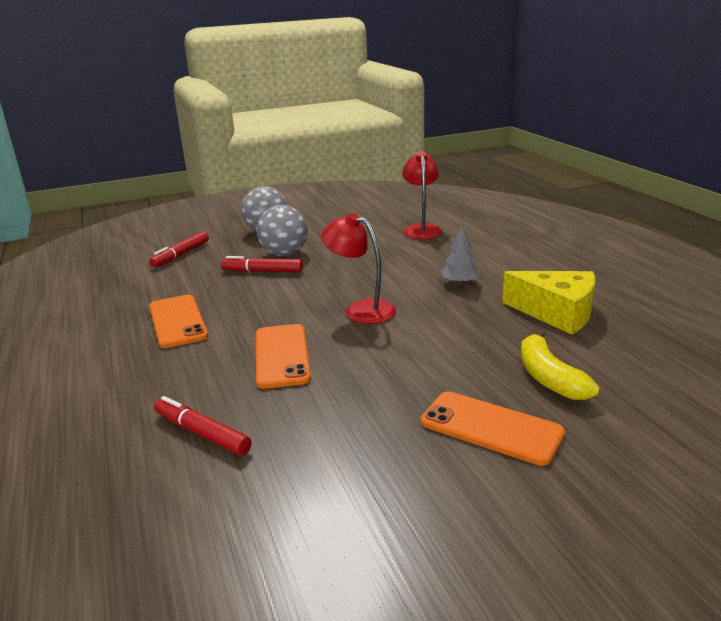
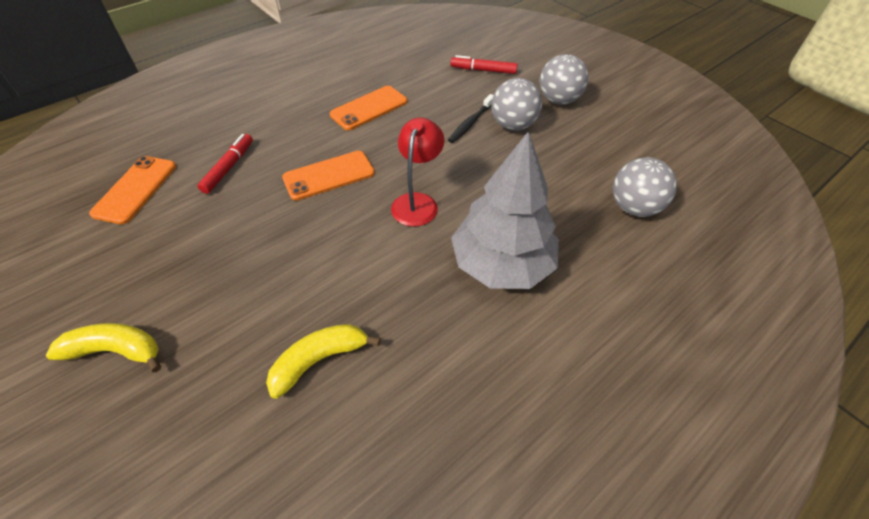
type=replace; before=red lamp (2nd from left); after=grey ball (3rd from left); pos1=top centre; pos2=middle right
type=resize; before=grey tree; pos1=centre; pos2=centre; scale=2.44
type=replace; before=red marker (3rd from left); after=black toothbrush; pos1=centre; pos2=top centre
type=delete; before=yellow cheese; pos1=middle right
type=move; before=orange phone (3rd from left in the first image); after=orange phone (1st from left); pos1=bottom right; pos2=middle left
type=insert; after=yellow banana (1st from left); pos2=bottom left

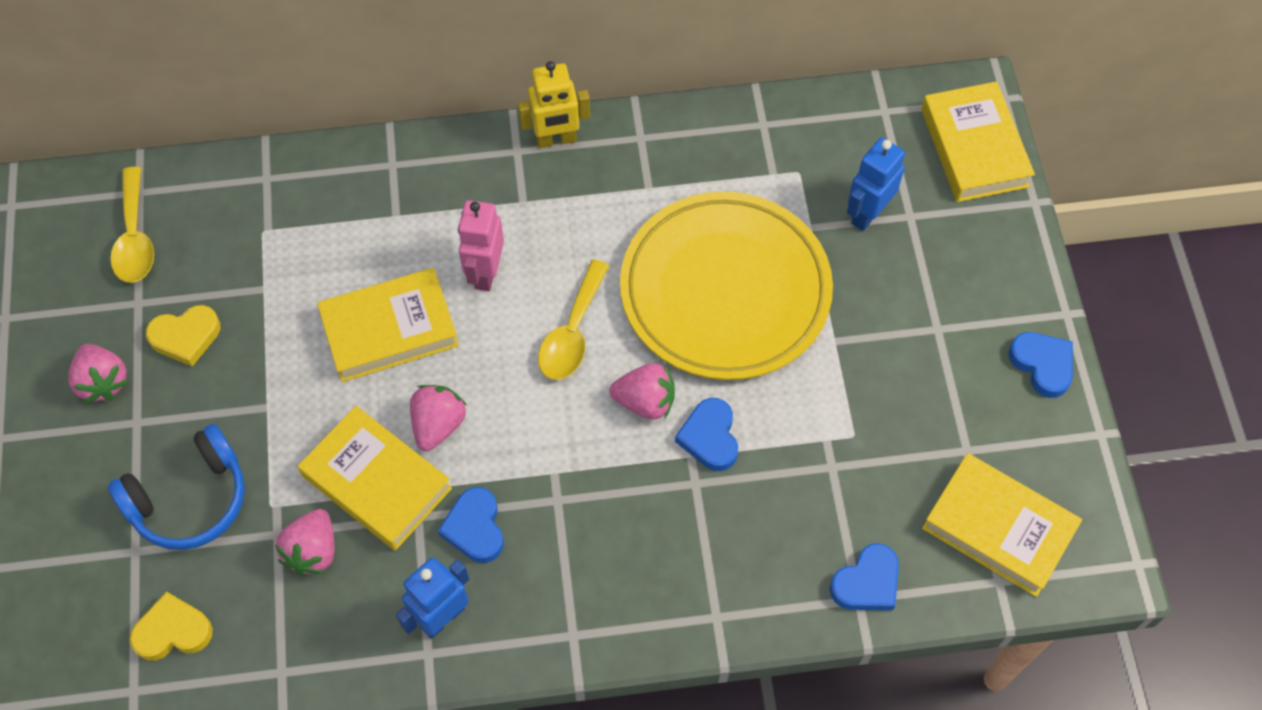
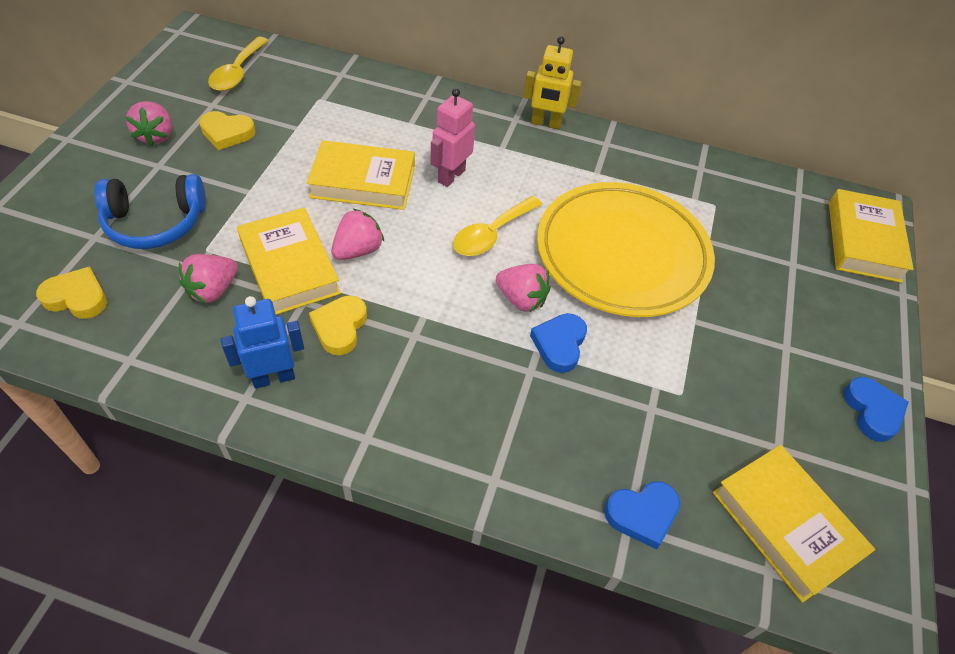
type=delete; before=blue robot (2nd from left); pos1=top right
type=recolor; before=blue heart (1st from left); after=yellow heart (3rd from left); pos1=bottom centre; pos2=centre

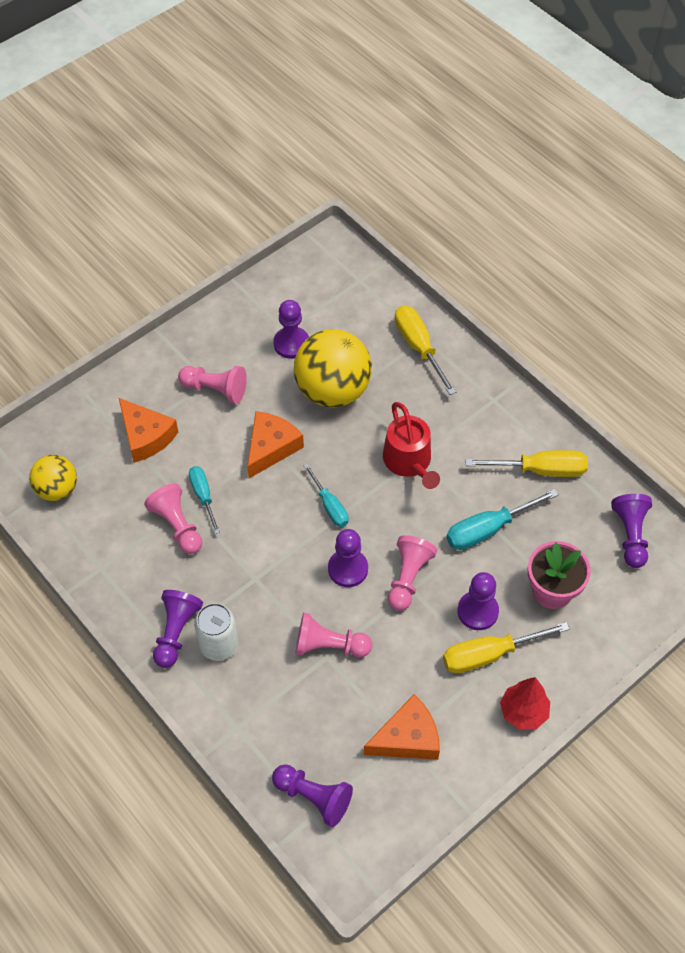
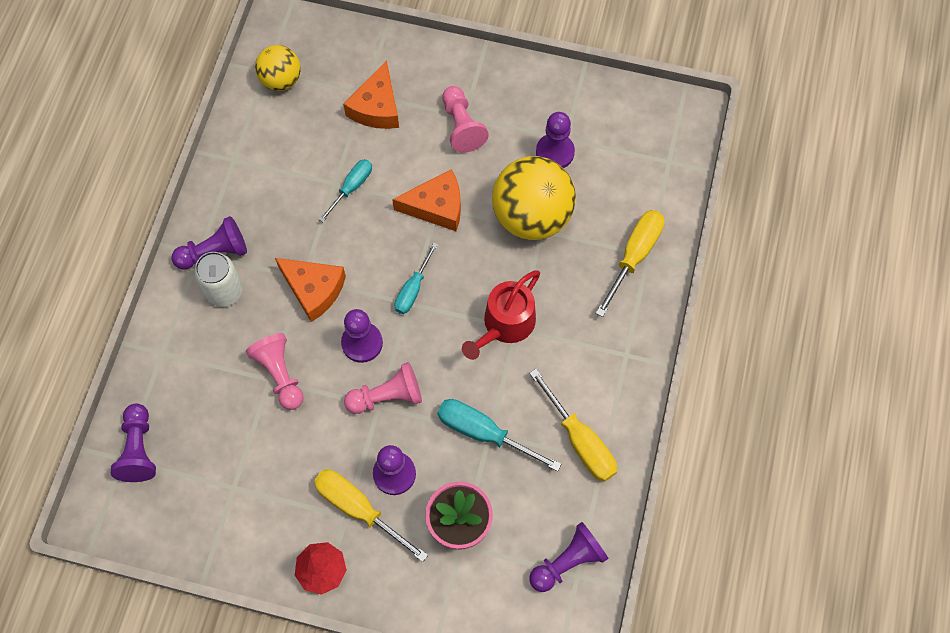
type=delete; before=pink pawn (1st from left); pos1=middle left
type=move; before=orange cheese (3rd from left in the first image); after=orange cheese (1st from left); pos1=bottom centre; pos2=middle left

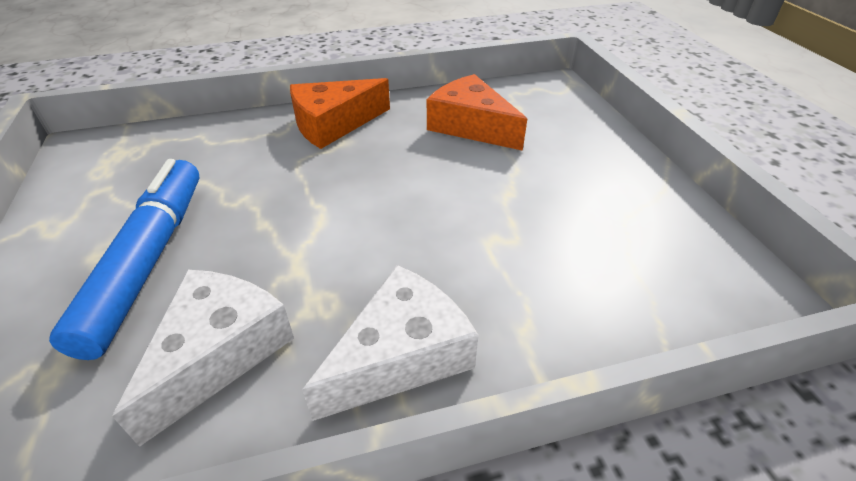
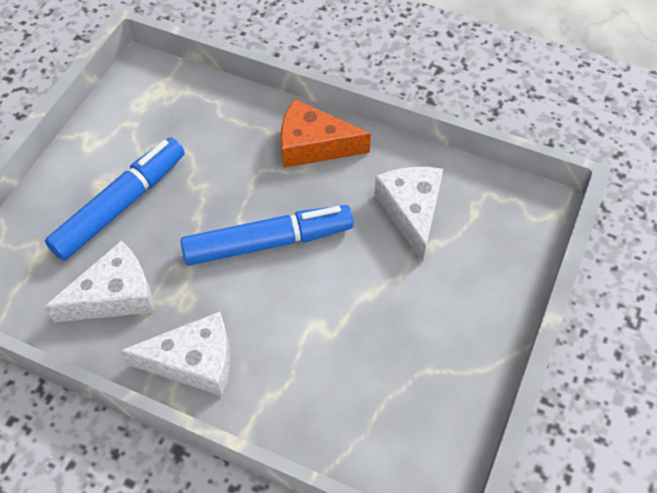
type=recolor; before=orange cheese (2nd from left); after=white cheese (3rd from left); pos1=top centre; pos2=centre
type=insert; after=blue marker (2nd from left); pos2=centre

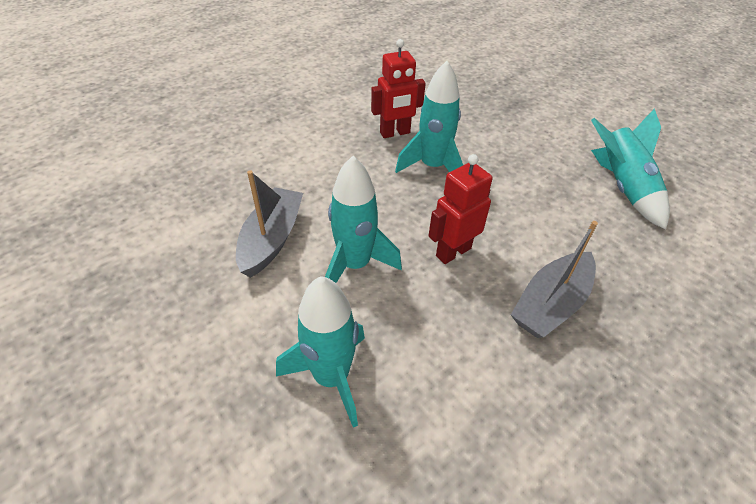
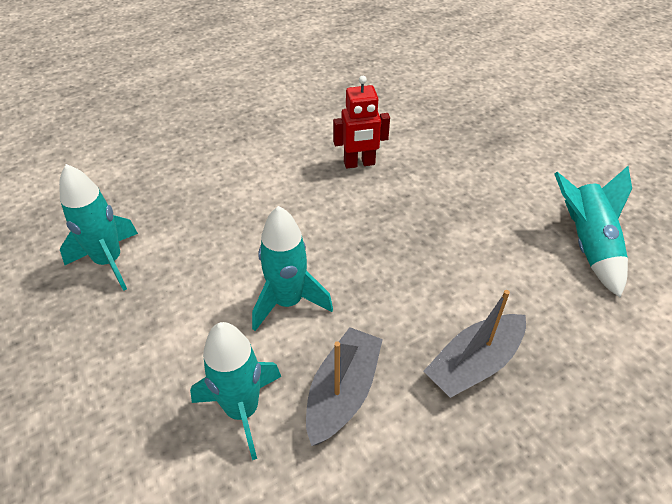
type=move; before=turquoise rocket (3rd from left in the first image); after=turquoise rocket (1st from left); pos1=top centre; pos2=middle left
type=delete; before=red robot (2nd from left); pos1=centre
type=move; before=grey boat (1st from left); pos1=centre; pos2=bottom centre

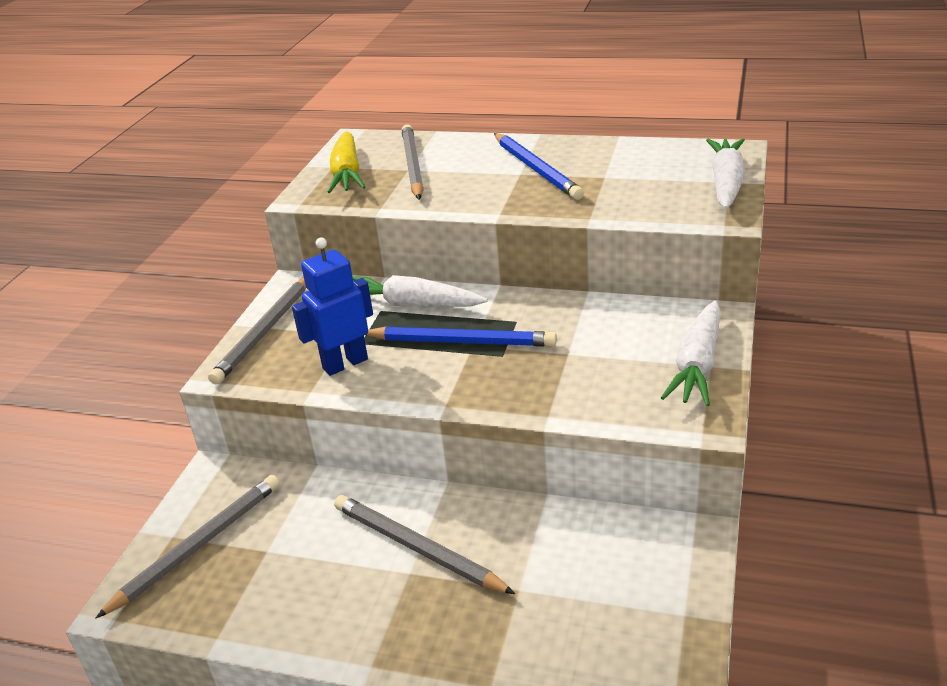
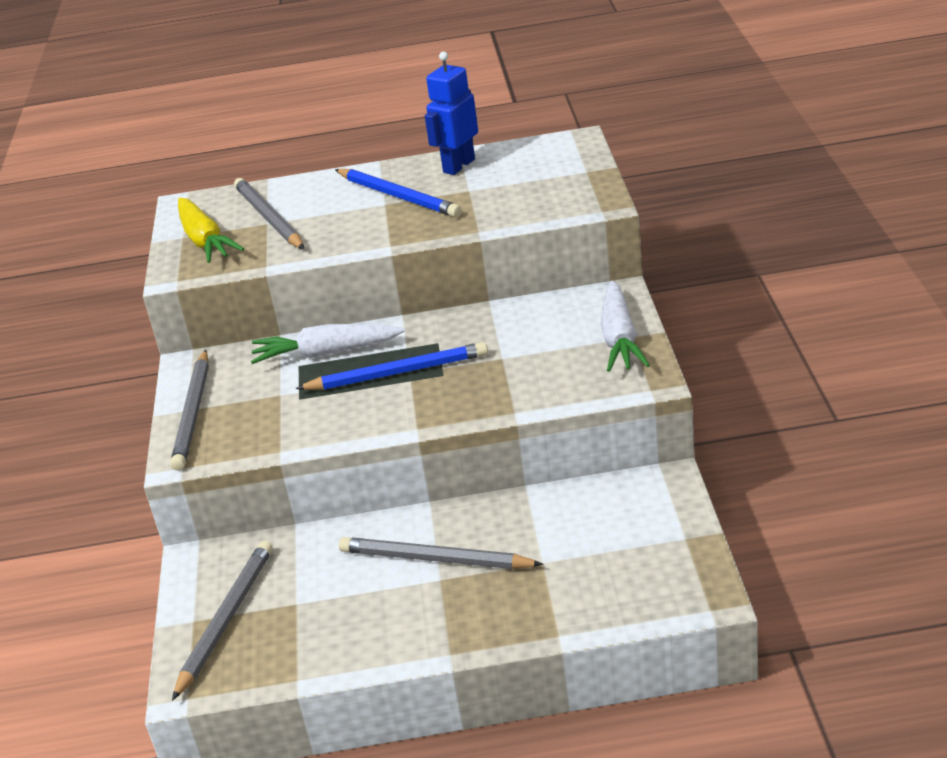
type=delete; before=white carrot (3rd from left); pos1=top right
type=move; before=blue robot; pos1=centre; pos2=top centre

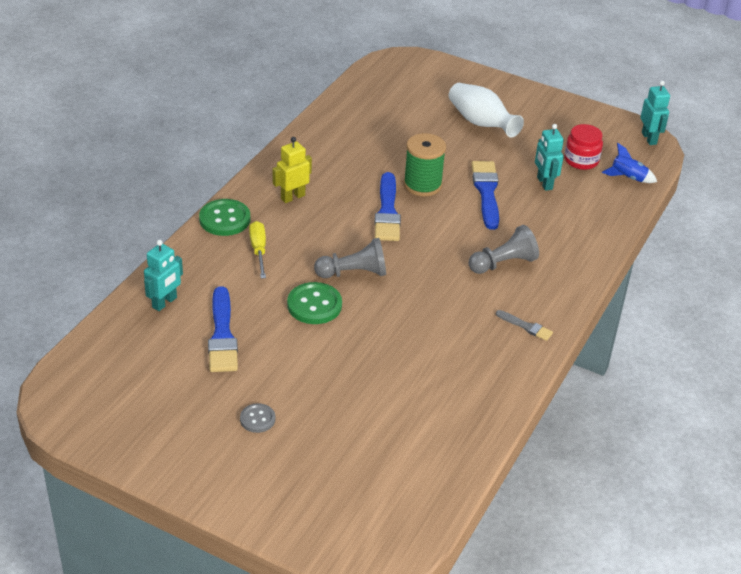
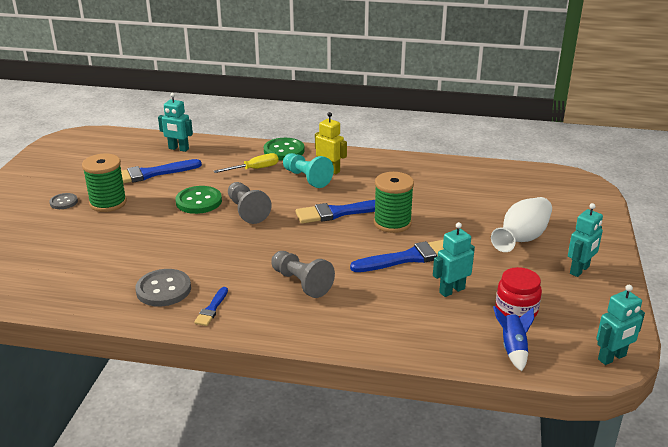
type=recolor; before=grey brush; after=blue brush (2nd from left); pos1=middle right; pos2=bottom left
type=insert; after=green spool (1st from left); pos2=middle left
type=insert; after=turquoise pawn; pos2=centre
type=insert; after=turquoise robot (3rd from left); pos2=middle right
type=insert; after=grey button (2nd from left); pos2=middle left

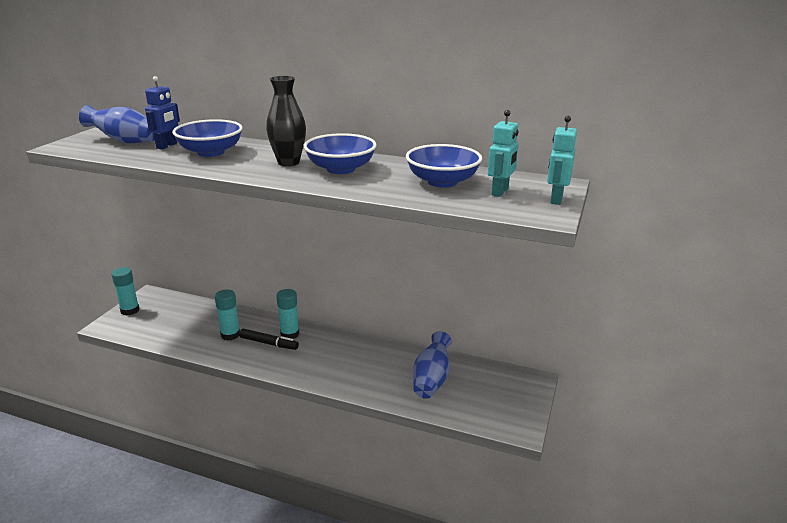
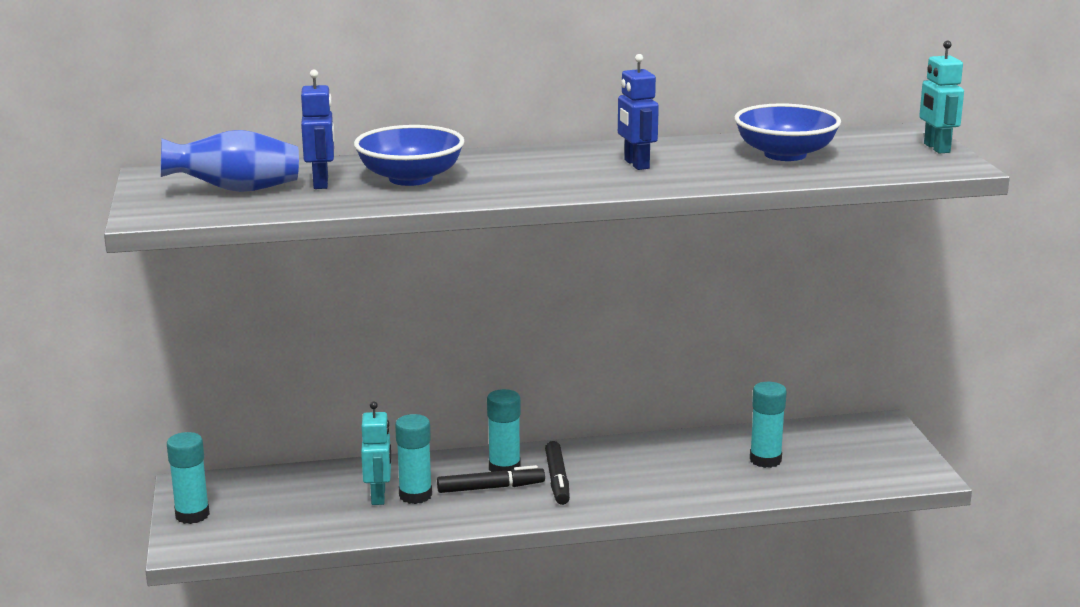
type=delete; before=black vase; pos1=top centre
type=move; before=turquoise robot (1st from left); pos1=top centre; pos2=bottom centre
type=replace; before=blue bowl (2nd from left); after=blue robot (2nd from left); pos1=top centre; pos2=top centre
type=replace; before=blue vase (2nd from left); after=turquoise glue stick (4th from left); pos1=bottom centre; pos2=bottom right
type=insert; after=black marker (2nd from left); pos2=bottom centre

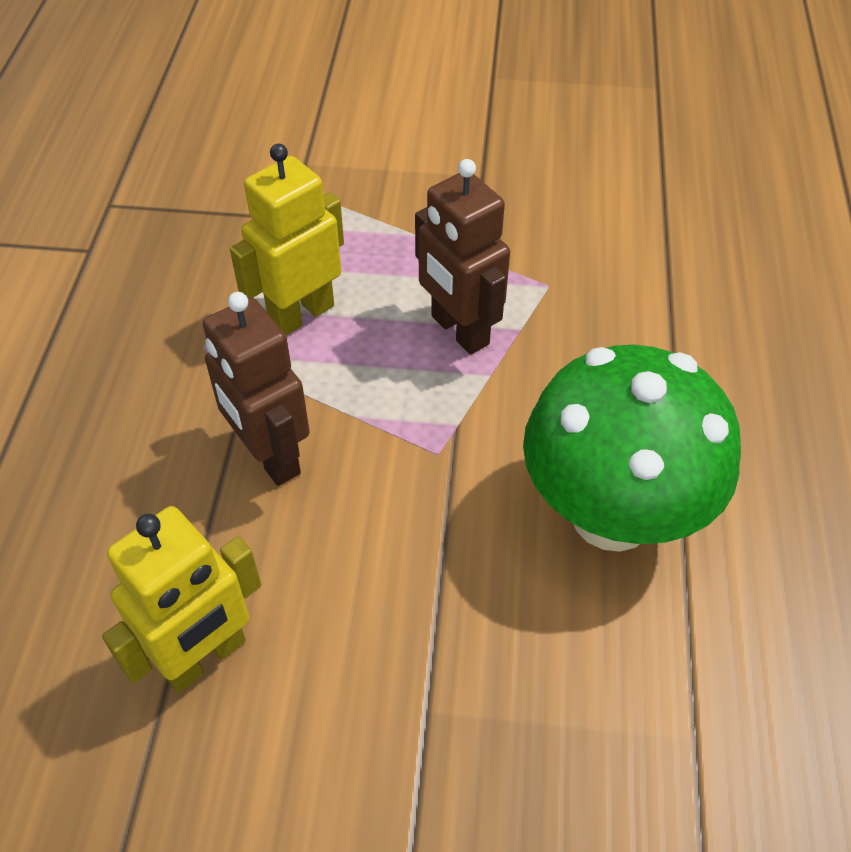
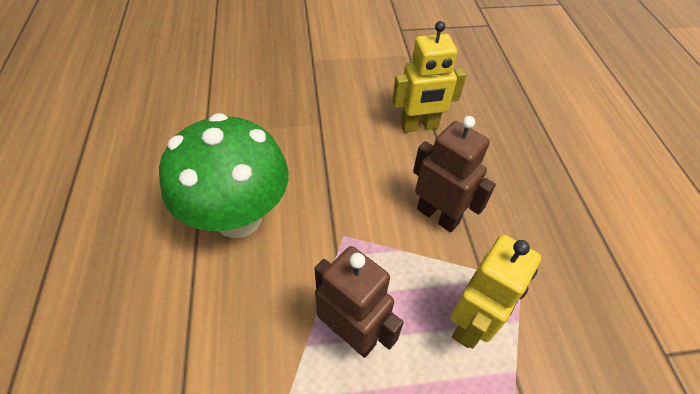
type=rotate; before=yellow robot (1st from left); pos1=bottom left; pos2=top centre; turn=-135

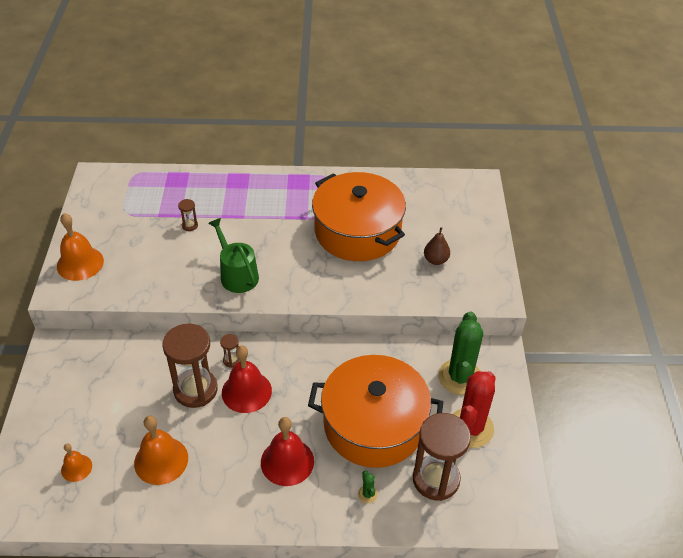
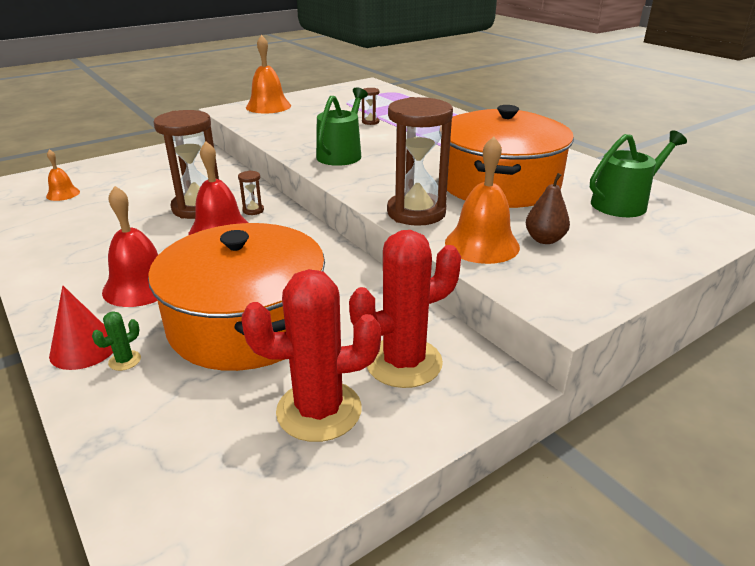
type=recolor; before=green cactus (2nd from left); after=red cactus (2nd from left); pos1=middle right; pos2=centre
type=move; before=brown hourglass (4th from left); pos1=bottom centre; pos2=top centre
type=move; before=orange bell (3rd from left); pos1=bottom left; pos2=centre
type=insert; after=green watering can (2nd from left); pos2=top right
type=insert; after=red cone; pos2=middle left

